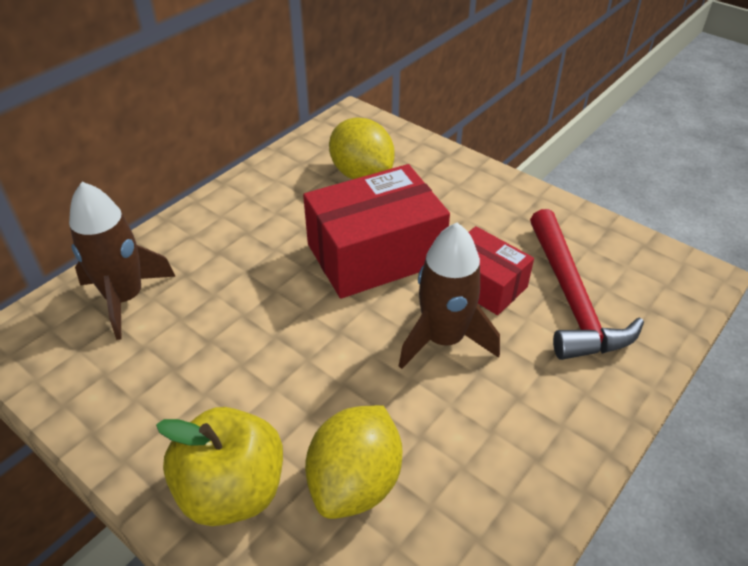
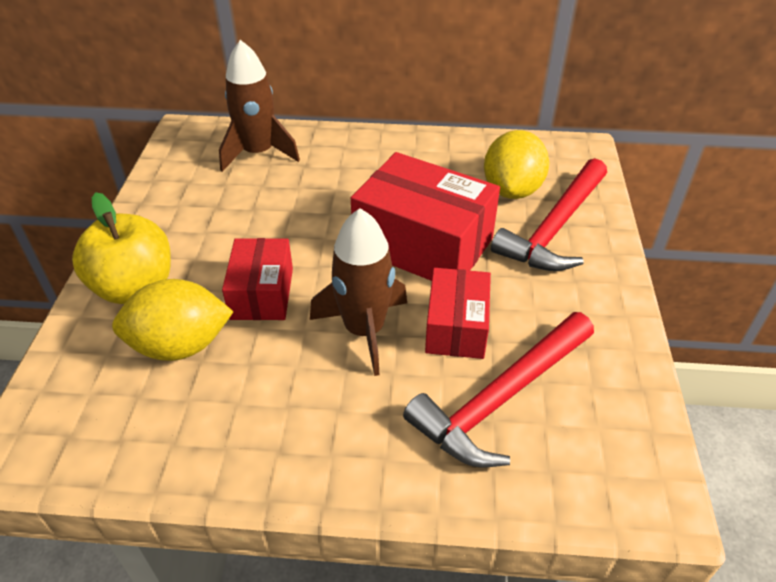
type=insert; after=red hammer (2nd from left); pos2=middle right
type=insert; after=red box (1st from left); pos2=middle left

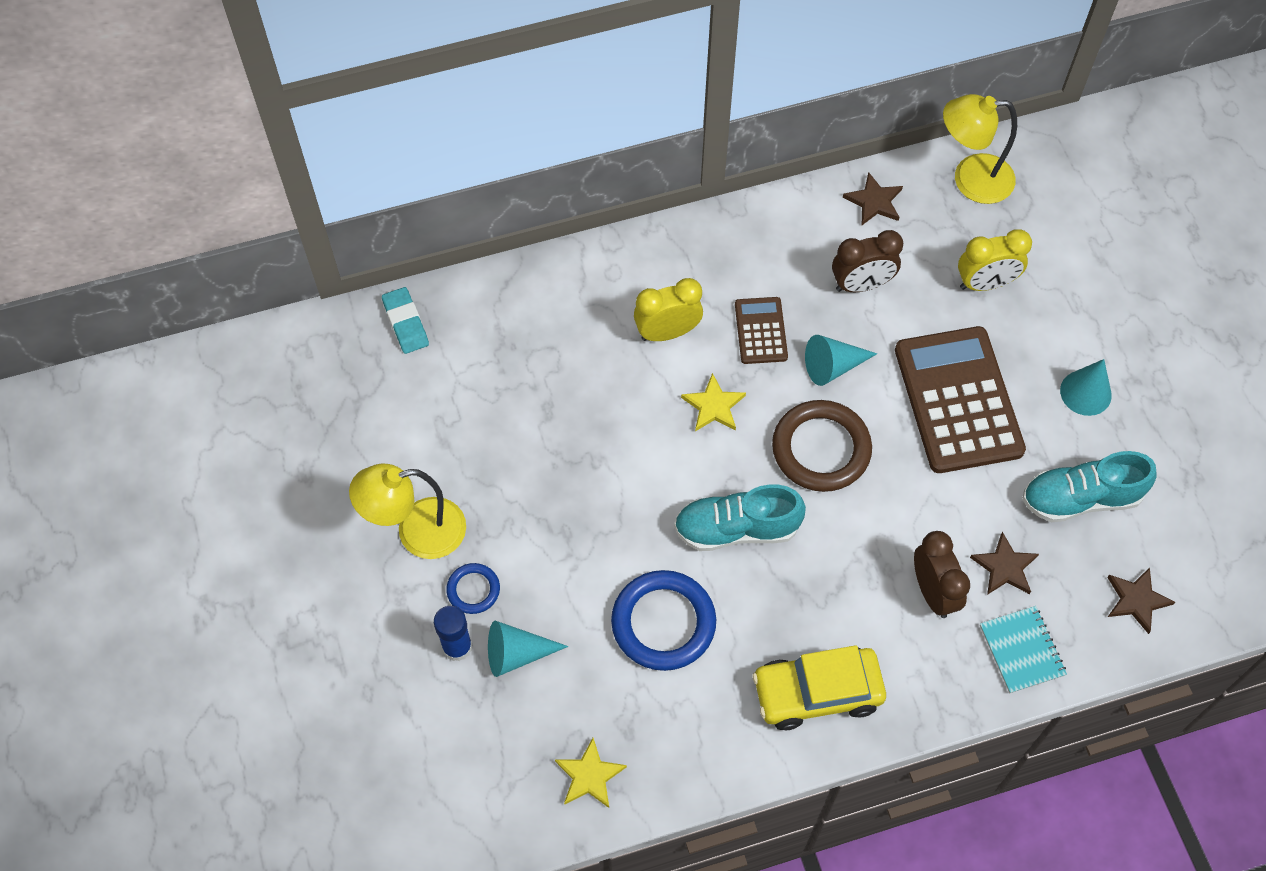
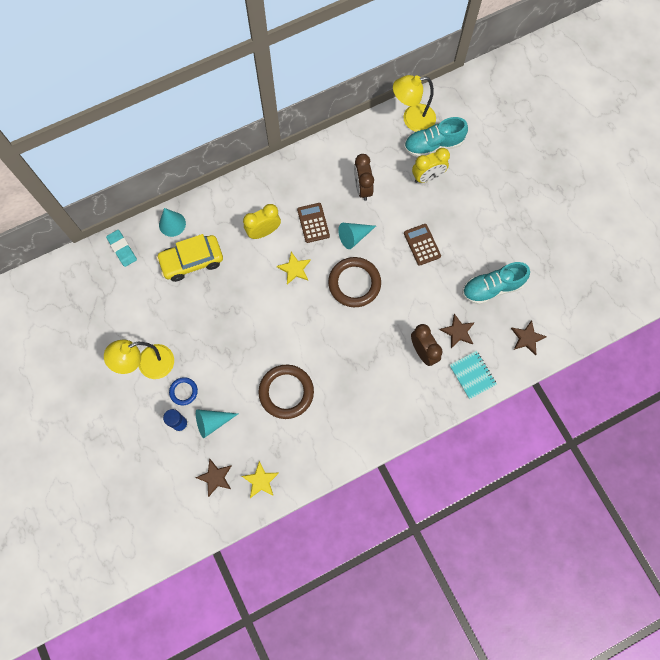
type=move; before=brown star (1st from left); pos1=top right; pos2=bottom left
type=rotate; before=brown clock (1st from left); pos1=top right; pos2=top centre; turn=105
type=resize; before=brown calculator (2nd from left); pos1=middle right; pos2=centre; scale=0.5
type=move; before=turquoise cone (3rd from left in the first image); after=turquoise cone (1st from left); pos1=middle right; pos2=middle left
type=move; before=turquoise shoe (1st from left); pos1=centre; pos2=top centre
type=recolor; before=blue ring (2nd from left); after=brown ring (1st from left); pos1=bottom centre; pos2=centre
type=move; before=yellow car; pos1=bottom centre; pos2=middle left

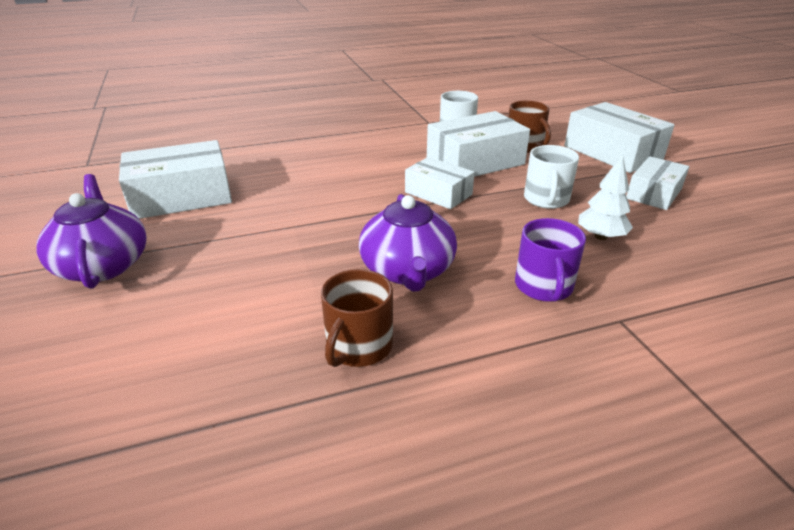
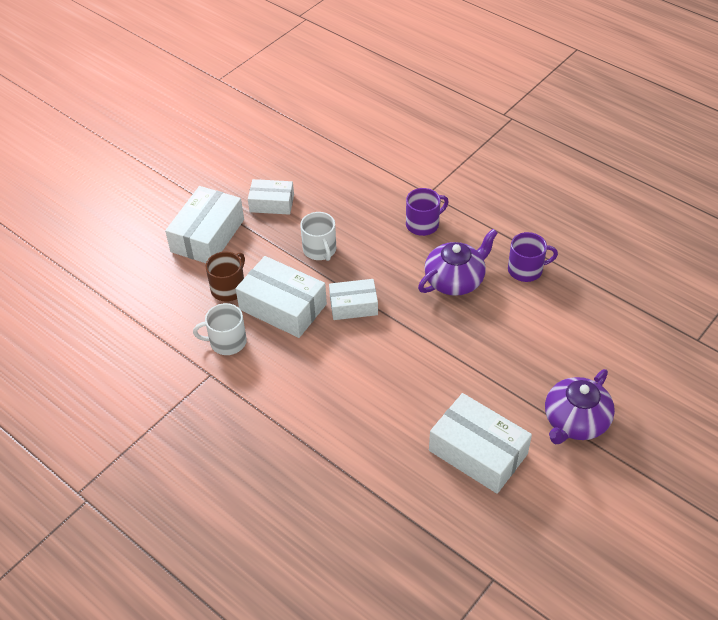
type=rotate; before=white mug (2nd from left); pos1=middle right; pos2=centre; turn=90
type=delete; before=white tree; pos1=middle right
type=rotate; before=white box (2nd from left in the first image); pos1=centre; pos2=centre; turn=75
type=recolor; before=brown mug (1st from left); after=purple mug (2nd from left); pos1=centre; pos2=middle right

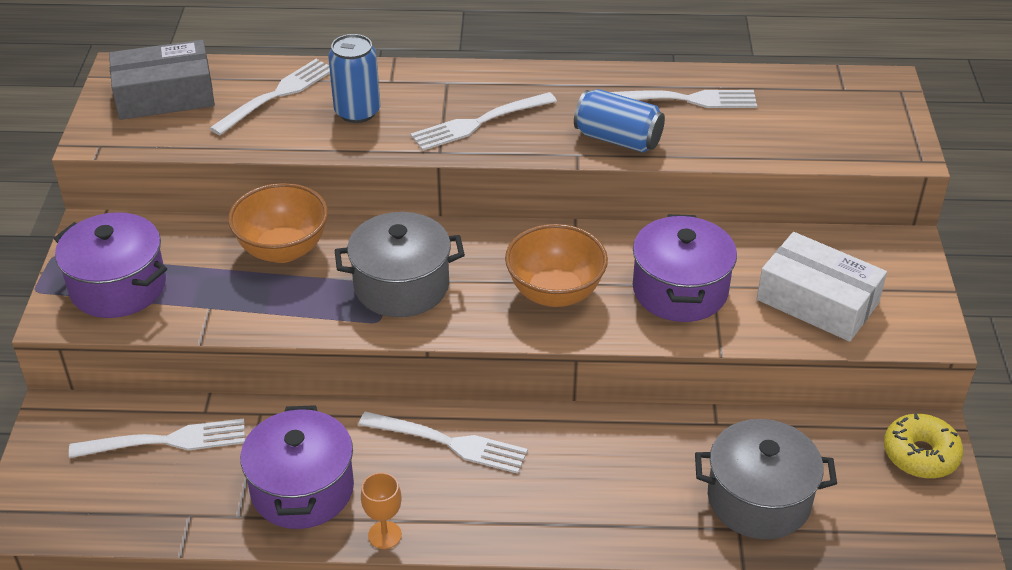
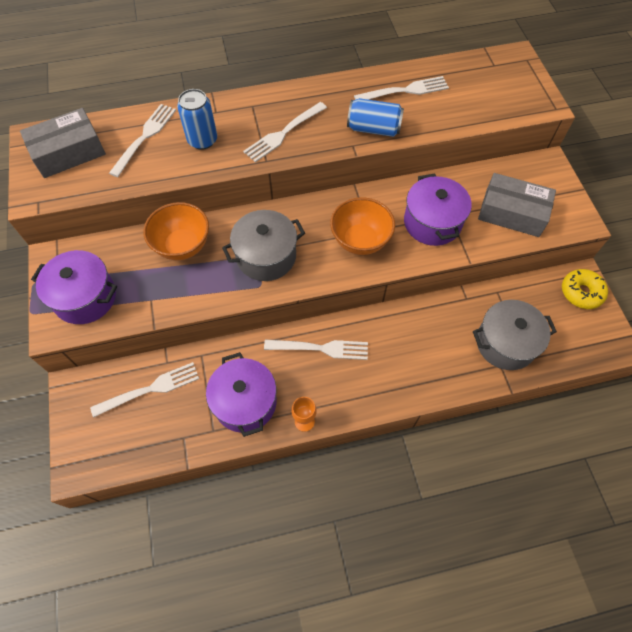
type=recolor; before=white box; after=grey box (2nd from left); pos1=middle right; pos2=top right

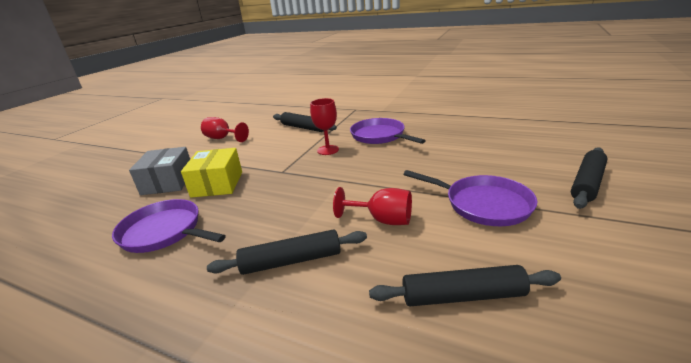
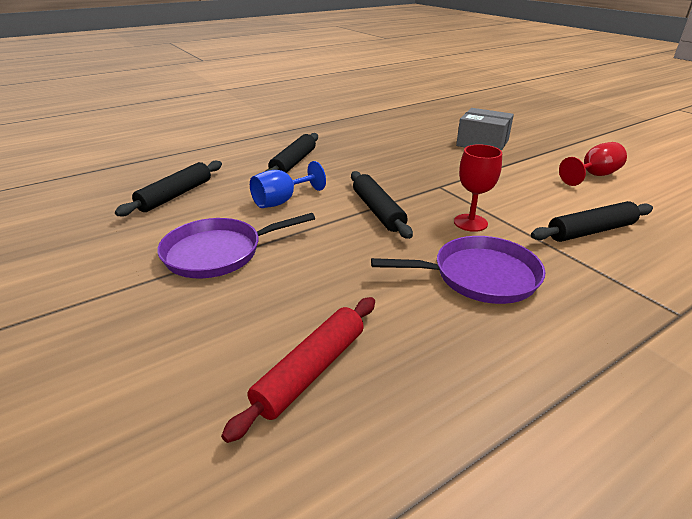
type=move; before=black rolling pin (4th from left in the first image); after=black rolling pin (3rd from left); pos1=middle right; pos2=centre
type=delete; before=yellow box; pos1=middle left
type=recolor; before=red goblet (3rd from left); after=blue goblet; pos1=centre; pos2=centre
type=delete; before=purple pan (1st from left); pos1=middle left
type=insert; after=red rolling pin; pos2=bottom centre

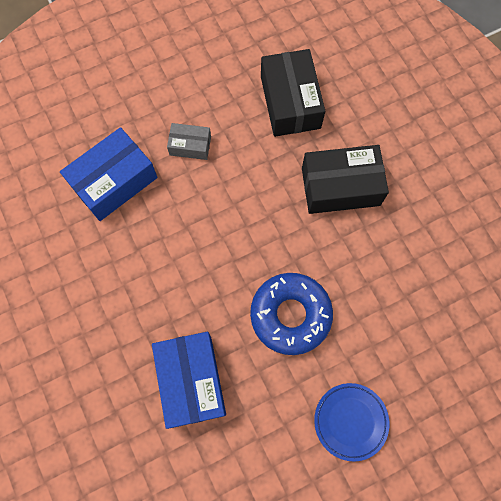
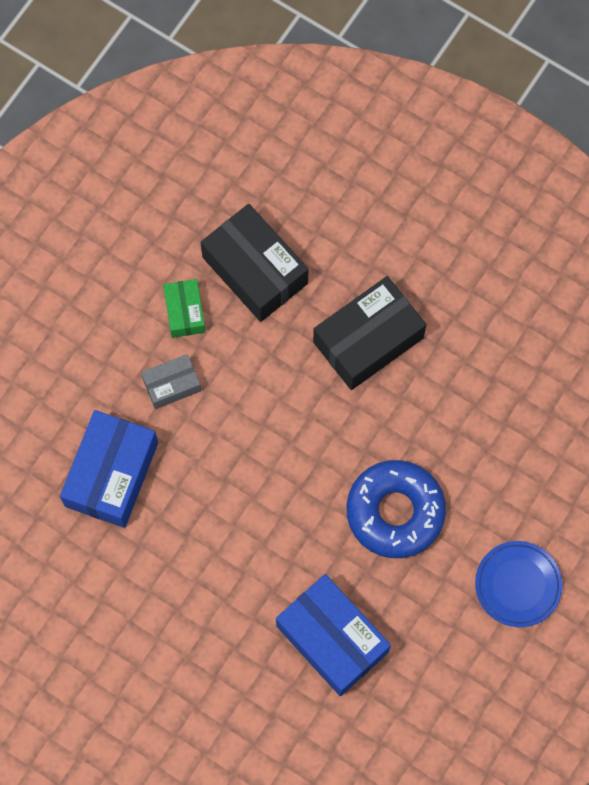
type=insert; after=green box; pos2=middle left

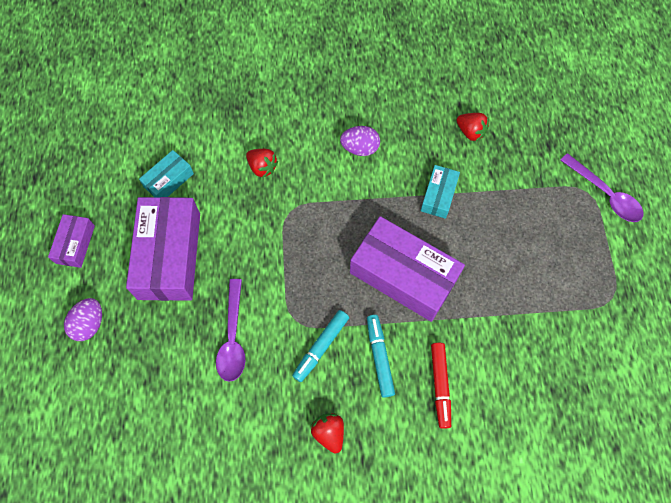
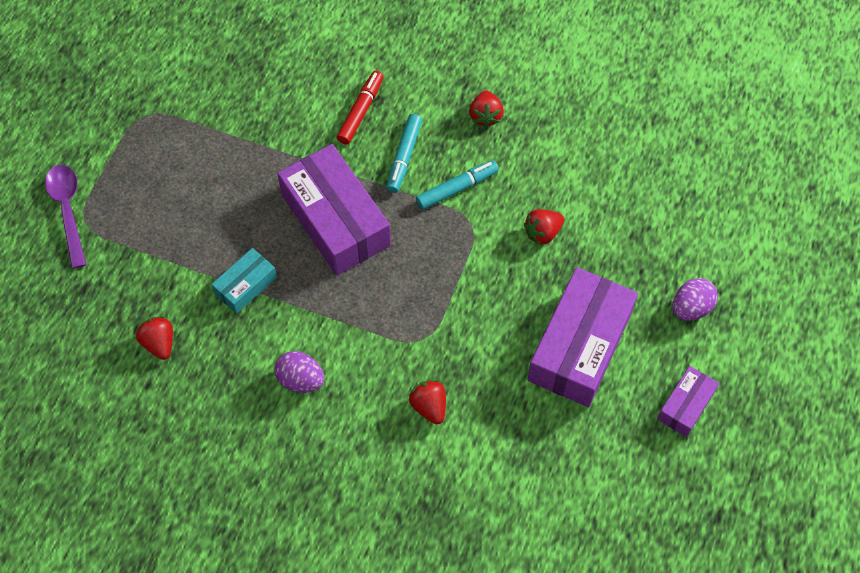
type=delete; before=turquoise box (1st from left); pos1=middle left
type=replace; before=purple spoon (1st from left); after=red strawberry (4th from left); pos1=centre; pos2=centre

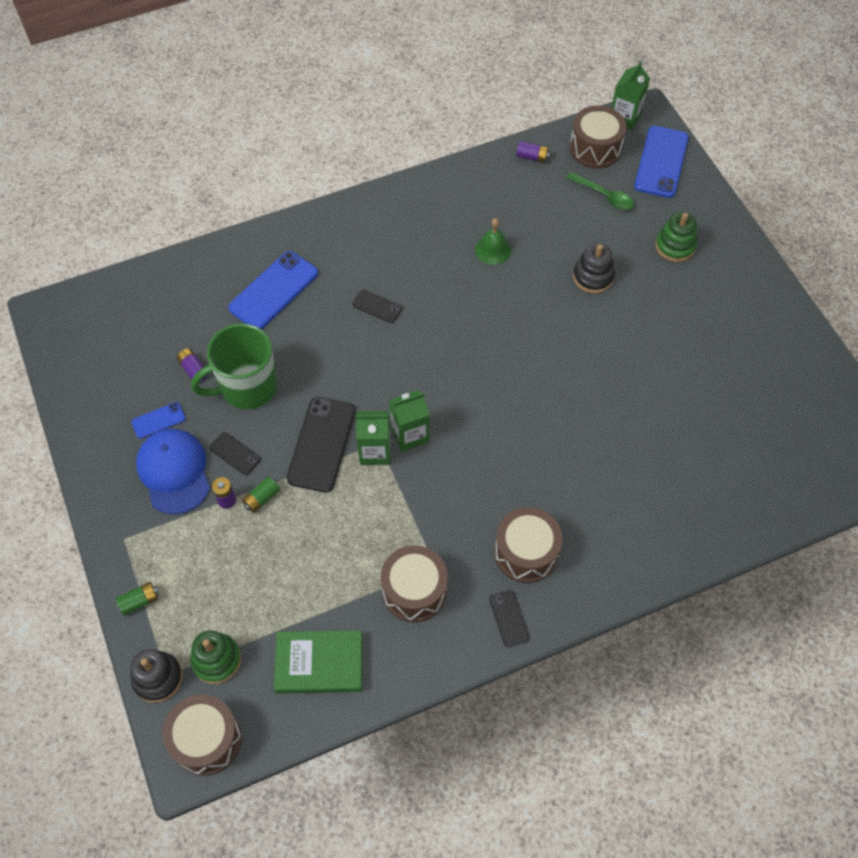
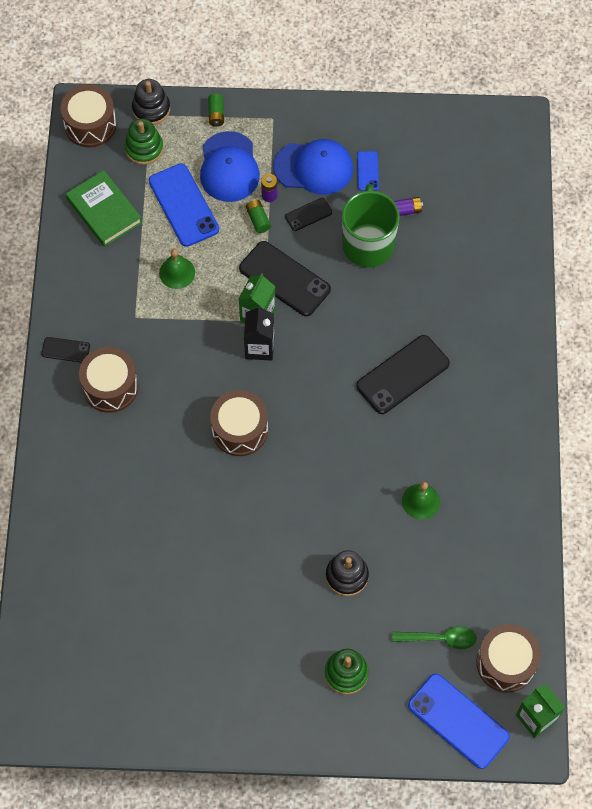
type=delete; before=purple battery (3rd from left); pos1=top centre
type=rotate; before=green spoon; pos1=top right; pos2=bottom right; turn=-150
type=move; before=blue phone (2nd from left in the first image); after=blue phone (1st from left); pos1=middle left; pos2=top left
type=resize; before=black phone (3rd from left in the first image); pos1=centre; pos2=middle right; scale=1.97
type=recolor; before=green carton (2nd from left); after=black carton; pos1=centre; pos2=centre
type=move; before=brown drum (2nd from left in the first image); after=brown drum (3rd from left); pos1=bottom centre; pos2=centre
type=rotate; before=green book; pos1=bottom centre; pos2=top left; turn=-60
type=insert; after=blue cap (1st from left); pos2=top centre
type=insert; after=green bell (1st from left); pos2=top left

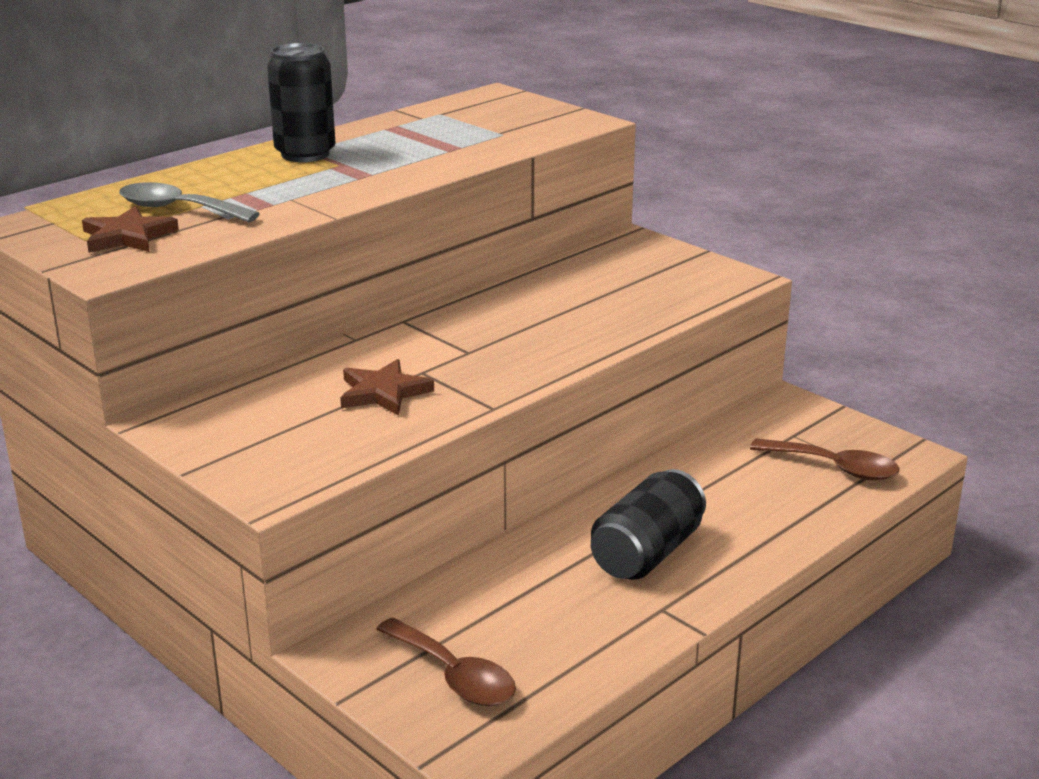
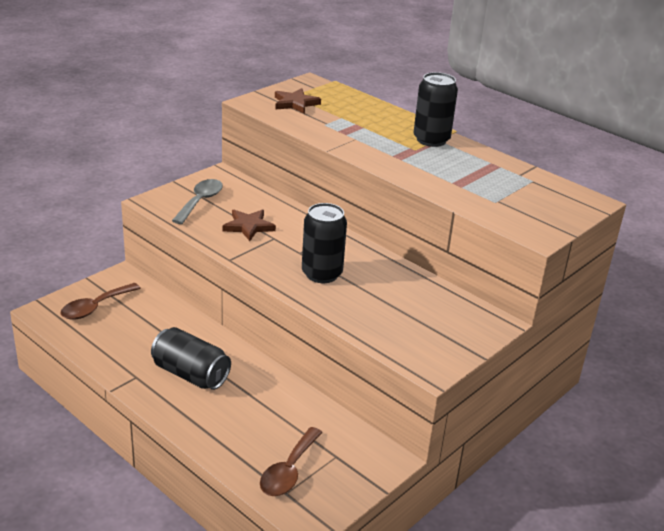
type=move; before=grey spoon; pos1=top left; pos2=middle left
type=insert; after=black can (2nd from left); pos2=centre

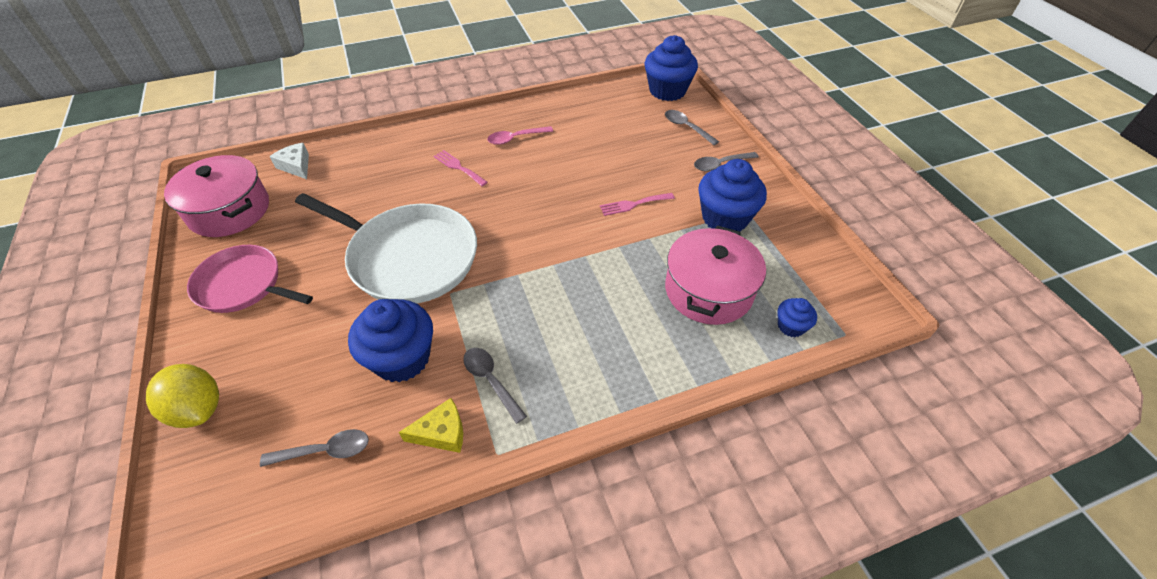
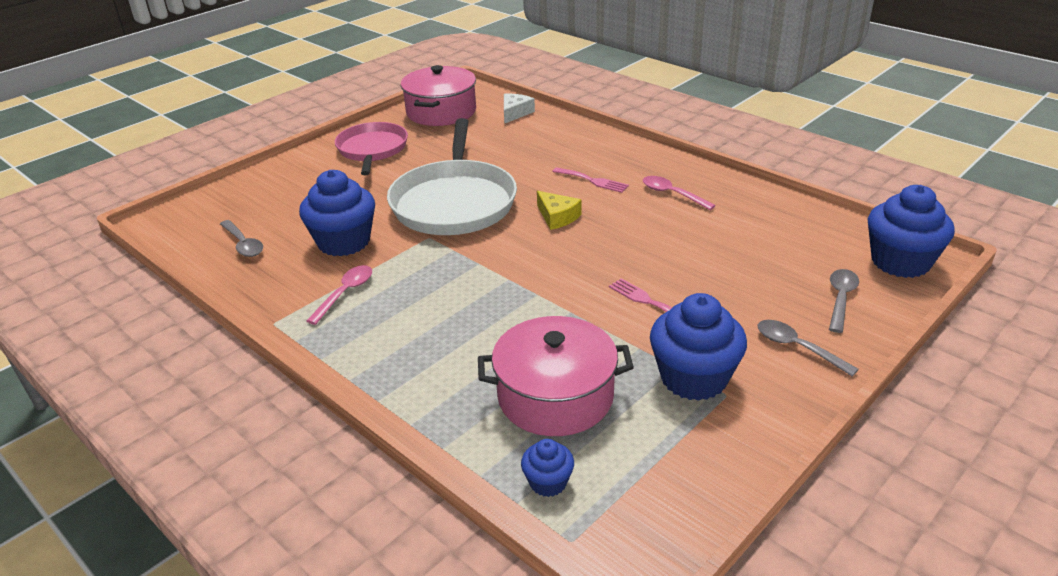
type=rotate; before=pink fork (1st from left); pos1=top centre; pos2=top centre; turn=105
type=recolor; before=grey spoon (2nd from left); after=pink spoon (1st from left); pos1=bottom centre; pos2=middle left
type=delete; before=yellow lemon; pos1=bottom left
type=move; before=yellow cheese; pos1=bottom centre; pos2=centre

